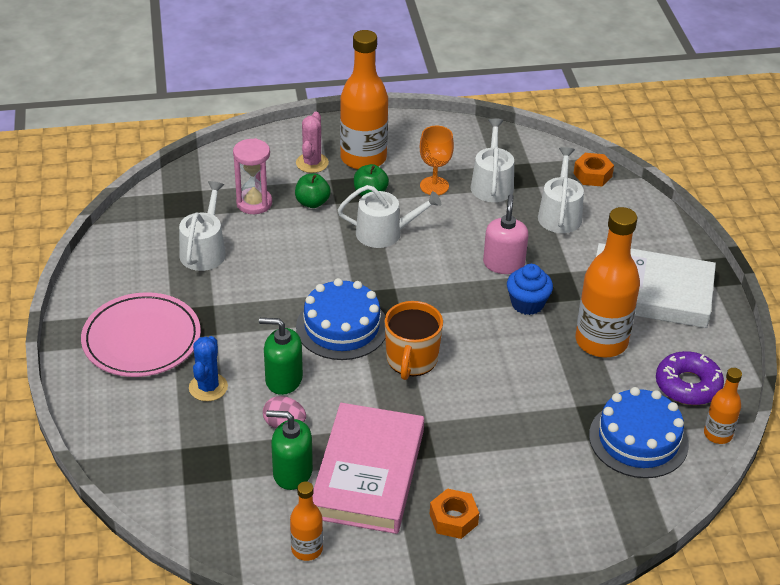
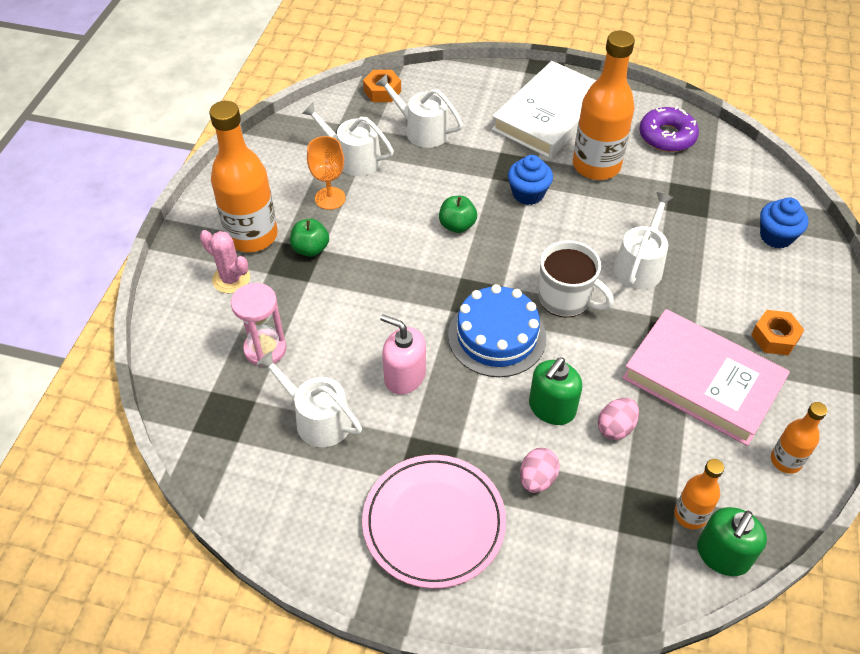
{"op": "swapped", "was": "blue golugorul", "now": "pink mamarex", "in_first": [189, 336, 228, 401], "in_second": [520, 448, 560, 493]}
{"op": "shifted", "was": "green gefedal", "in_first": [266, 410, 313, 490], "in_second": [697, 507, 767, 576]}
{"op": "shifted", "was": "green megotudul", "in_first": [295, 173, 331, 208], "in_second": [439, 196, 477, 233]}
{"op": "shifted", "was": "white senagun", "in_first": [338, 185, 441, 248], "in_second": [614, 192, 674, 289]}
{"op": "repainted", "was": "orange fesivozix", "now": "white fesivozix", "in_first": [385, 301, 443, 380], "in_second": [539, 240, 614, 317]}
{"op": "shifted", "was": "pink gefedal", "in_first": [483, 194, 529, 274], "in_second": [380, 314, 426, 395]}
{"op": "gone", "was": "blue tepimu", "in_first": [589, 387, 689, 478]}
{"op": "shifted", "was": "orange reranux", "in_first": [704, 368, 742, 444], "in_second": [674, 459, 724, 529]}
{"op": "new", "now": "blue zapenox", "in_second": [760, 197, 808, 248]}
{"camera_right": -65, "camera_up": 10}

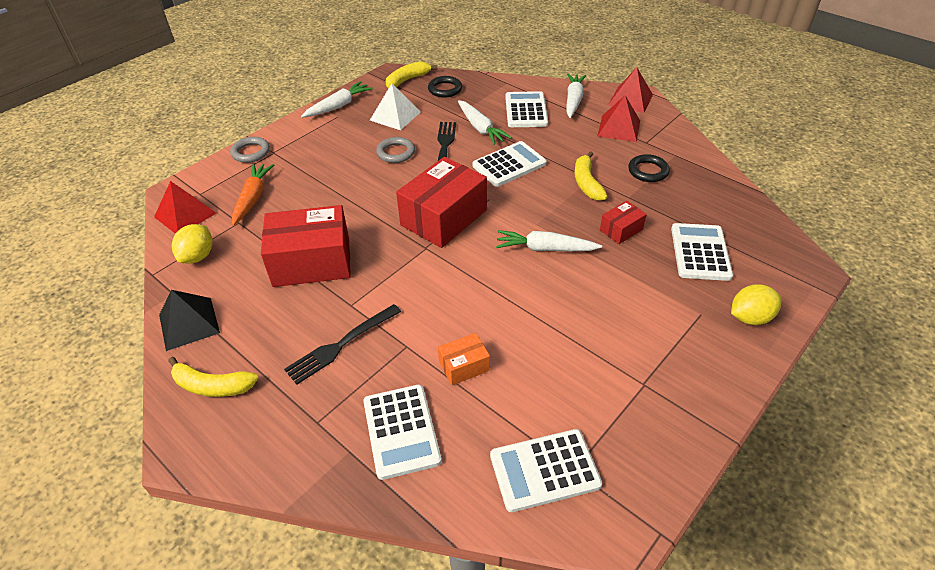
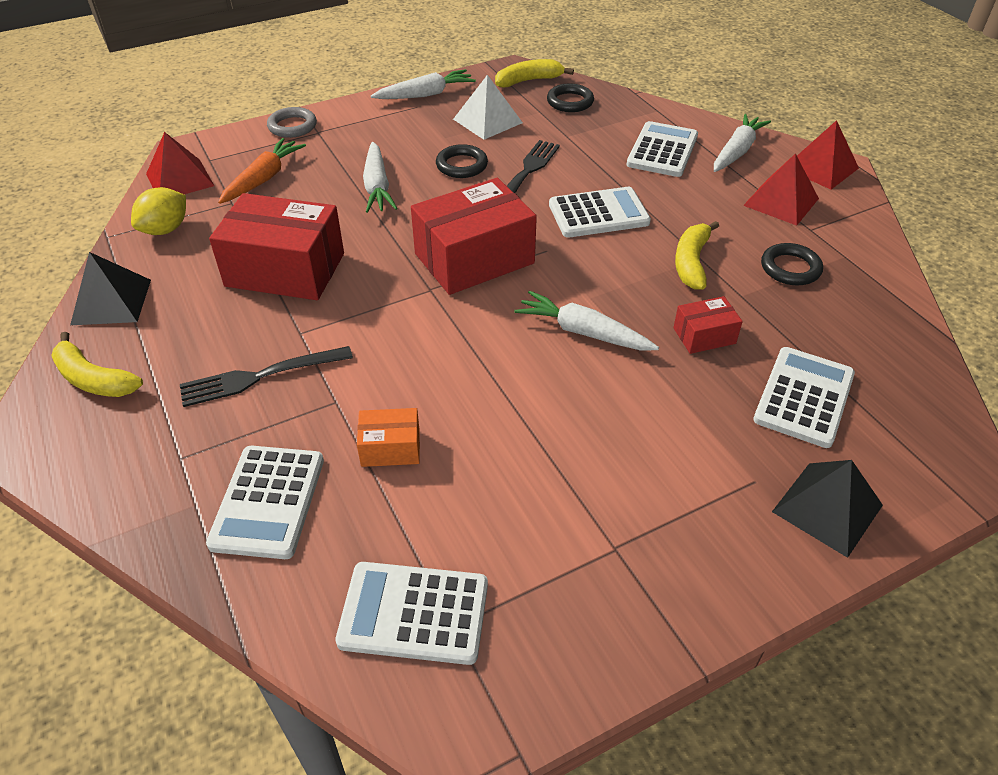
{"op": "repainted", "was": "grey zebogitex", "now": "black zebogitex", "in_first": [376, 137, 415, 163], "in_second": [436, 144, 488, 178]}
{"op": "shifted", "was": "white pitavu", "in_first": [458, 100, 512, 145], "in_second": [363, 142, 397, 213]}
{"op": "swapped", "was": "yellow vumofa", "now": "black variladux", "in_first": [731, 284, 781, 325], "in_second": [772, 460, 883, 558]}
{"camera_right": 20, "camera_up": 0}

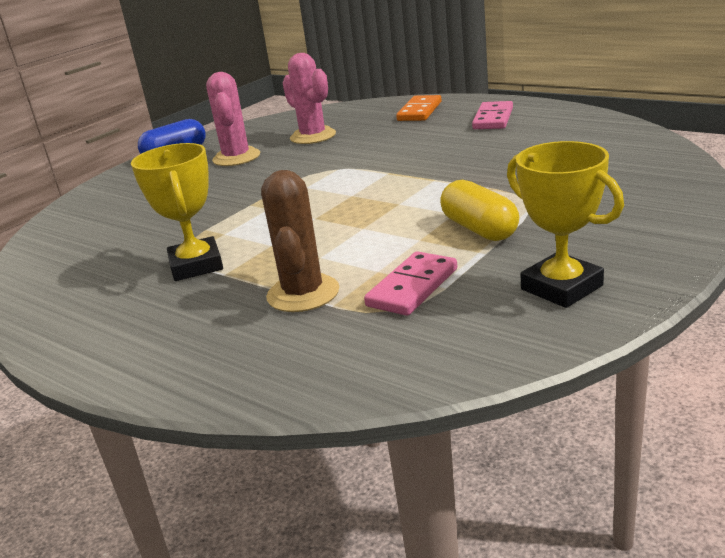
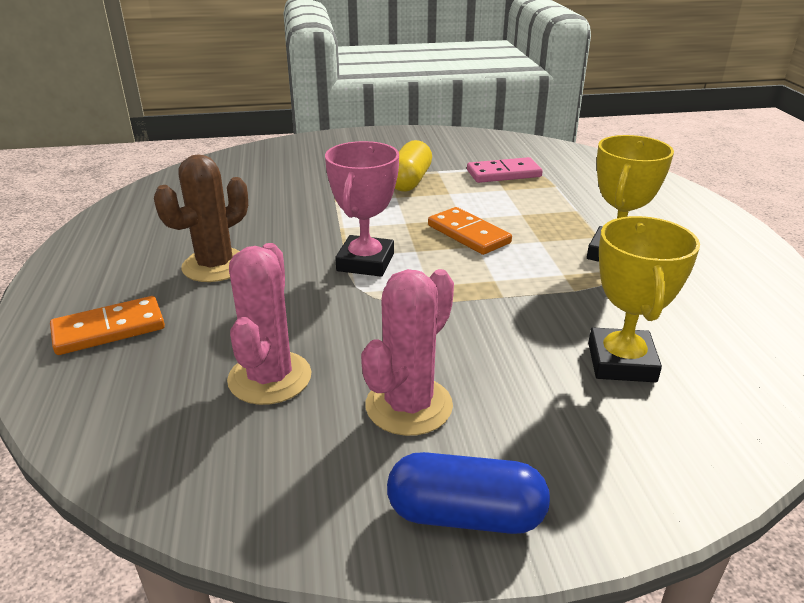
{"op": "shifted", "was": "brown golugorul", "in_first": [261, 170, 339, 312], "in_second": [154, 154, 248, 282]}
{"op": "gone", "was": "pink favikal", "in_first": [472, 101, 513, 129]}
{"op": "shifted", "was": "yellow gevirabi", "in_first": [507, 141, 624, 308], "in_second": [588, 216, 700, 382]}
{"op": "new", "now": "pink gevirabi", "in_second": [325, 141, 399, 277]}
{"op": "new", "now": "orange favikal", "in_second": [428, 207, 512, 255]}
{"camera_right": -140, "camera_up": 5}

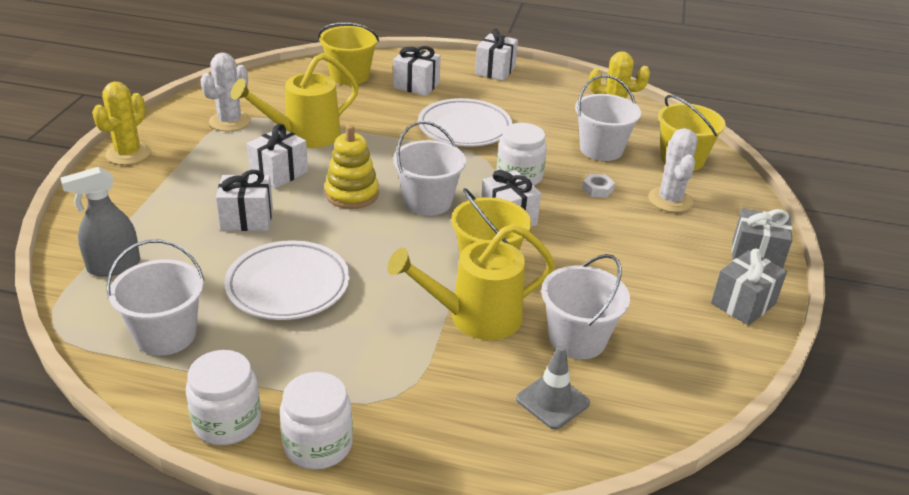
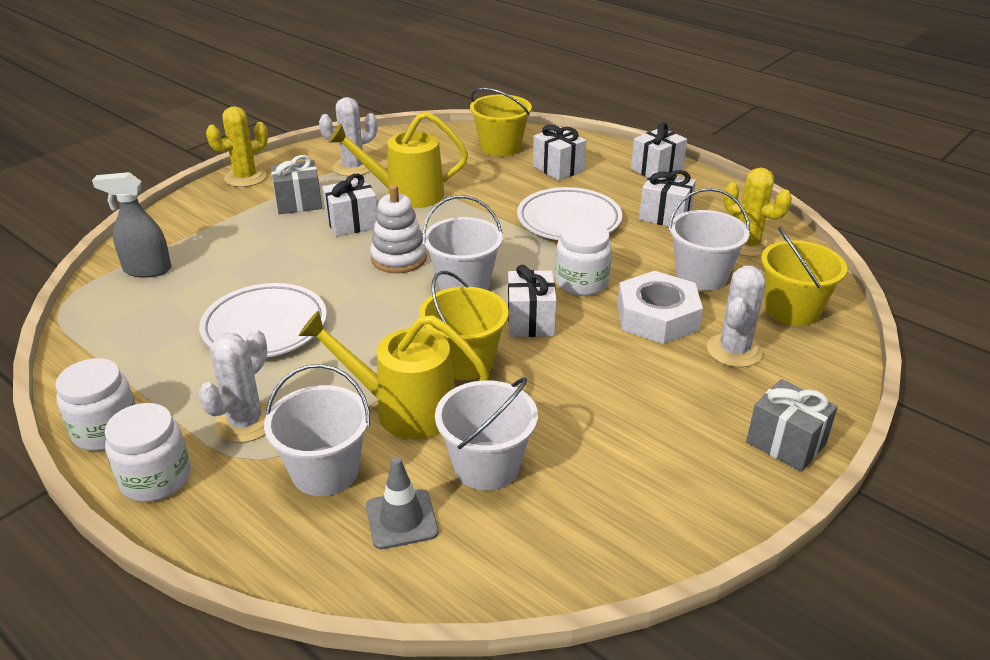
{"op": "shifted", "was": "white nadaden", "in_first": [106, 239, 204, 356], "in_second": [264, 364, 370, 496]}
{"op": "shifted", "was": "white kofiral", "in_first": [216, 170, 273, 231], "in_second": [639, 170, 696, 227]}
{"op": "repainted", "was": "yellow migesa", "now": "white migesa", "in_first": [325, 125, 379, 209], "in_second": [370, 185, 427, 273]}
{"op": "scaled", "was": "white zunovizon", "in_first": [582, 174, 615, 198], "in_second": [617, 271, 703, 344], "ratio": 2.37}
{"op": "shifted", "was": "grey kofiral", "in_first": [711, 249, 787, 326], "in_second": [271, 155, 322, 214]}
{"op": "new", "now": "white golugorul", "in_second": [198, 329, 267, 443]}
{"camera_right": 30, "camera_up": 0}

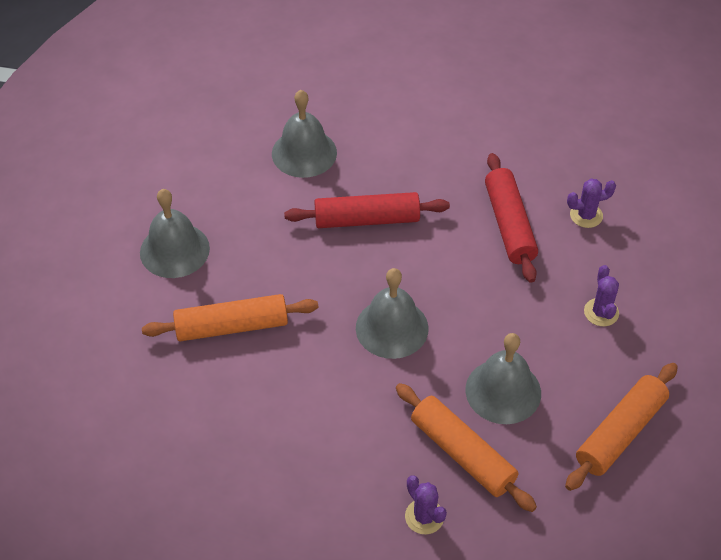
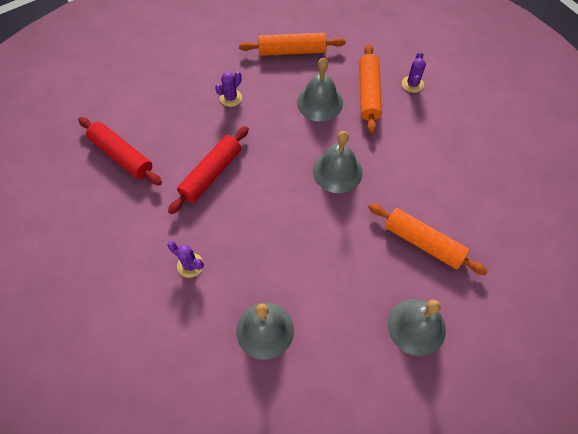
{"op": "shifted", "was": "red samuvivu", "in_first": [284, 192, 450, 228], "in_second": [78, 117, 162, 185]}
{"op": "shifted", "was": "purple golugorul", "in_first": [567, 179, 616, 228], "in_second": [168, 241, 204, 278]}
{"camera_right": -135, "camera_up": 10}

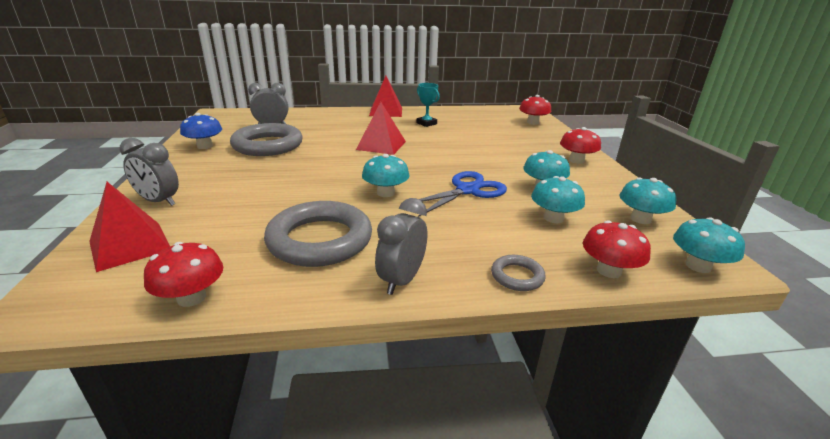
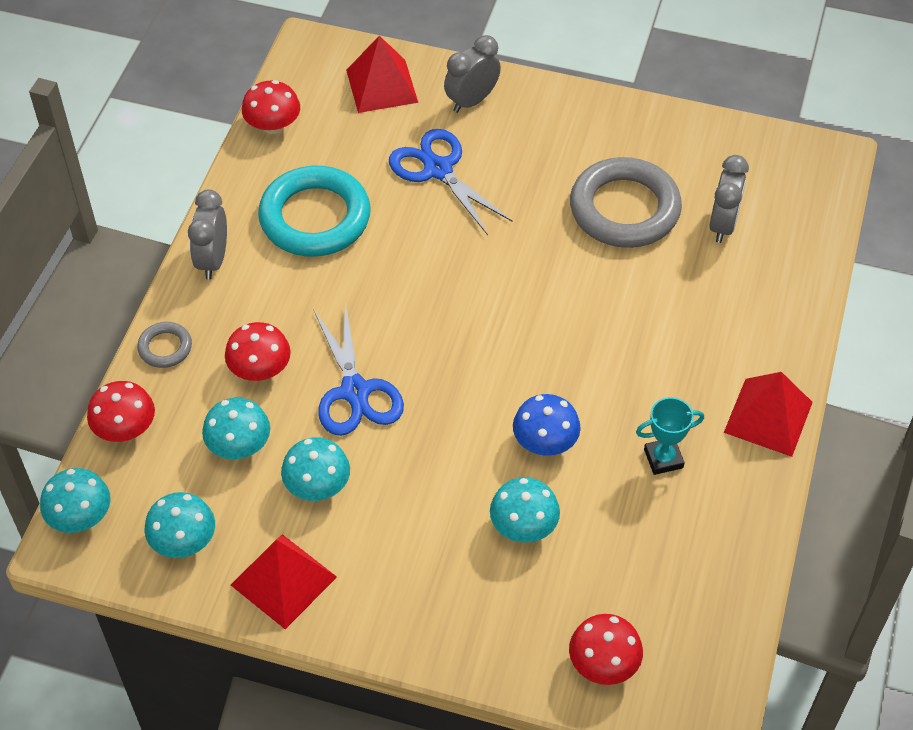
{"op": "shifted", "was": "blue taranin", "in_first": [180, 113, 222, 149], "in_second": [513, 394, 581, 456]}
{"op": "repainted", "was": "grey zebogitex", "now": "turquoise zebogitex", "in_first": [264, 201, 372, 267], "in_second": [258, 166, 371, 257]}
{"op": "shifted", "was": "red variladux", "in_first": [356, 102, 406, 155], "in_second": [231, 534, 337, 629]}
{"op": "shifted", "was": "turquoise taranin", "in_first": [362, 154, 409, 197], "in_second": [490, 477, 560, 543]}
{"op": "rotated", "was": "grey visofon", "in_first": [375, 198, 427, 295], "in_second": [188, 190, 227, 280], "clockwise": -135}
{"op": "shifted", "was": "red taranin", "in_first": [560, 127, 601, 164], "in_second": [225, 322, 291, 381]}
{"op": "new", "now": "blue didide", "in_second": [389, 129, 513, 235]}
{"camera_right": 115, "camera_up": 25}

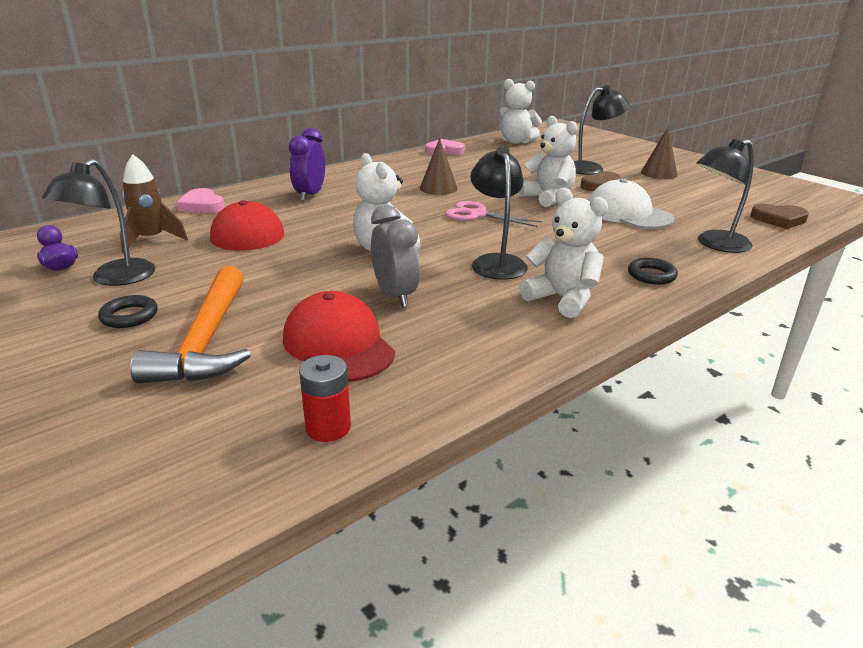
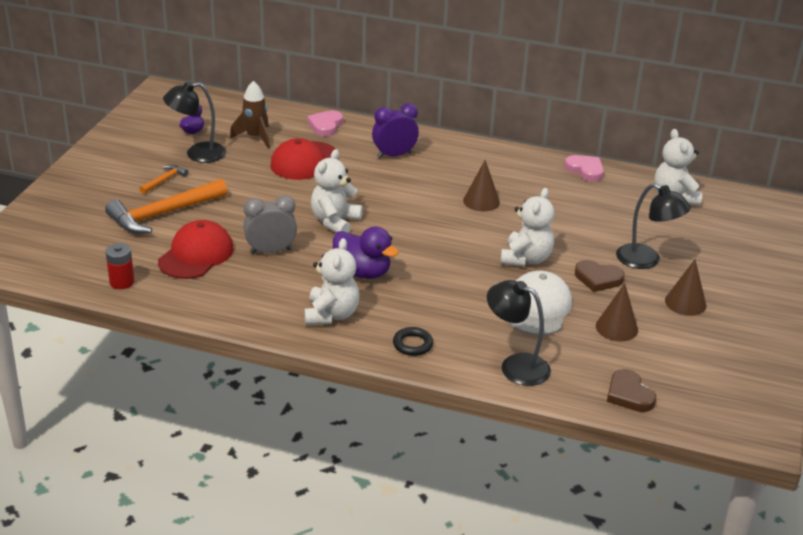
{"op": "swapped", "was": "black zebogitex", "now": "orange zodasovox", "in_first": [98, 295, 158, 328], "in_second": [139, 165, 189, 194]}
{"op": "rotated", "was": "grey visofon", "in_first": [371, 205, 420, 307], "in_second": [243, 195, 297, 254], "clockwise": -135}
{"op": "gone", "was": "pink didide", "in_first": [445, 201, 543, 227]}
{"op": "swapped", "was": "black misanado", "now": "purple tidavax", "in_first": [470, 147, 528, 280], "in_second": [333, 226, 399, 279]}
{"op": "new", "now": "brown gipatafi", "in_second": [596, 283, 638, 341]}
{"camera_right": 55, "camera_up": 5}

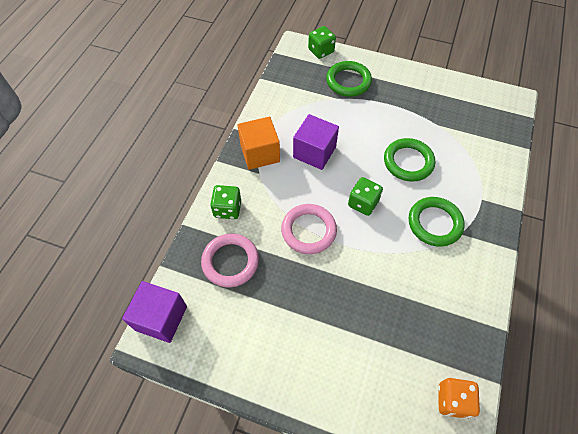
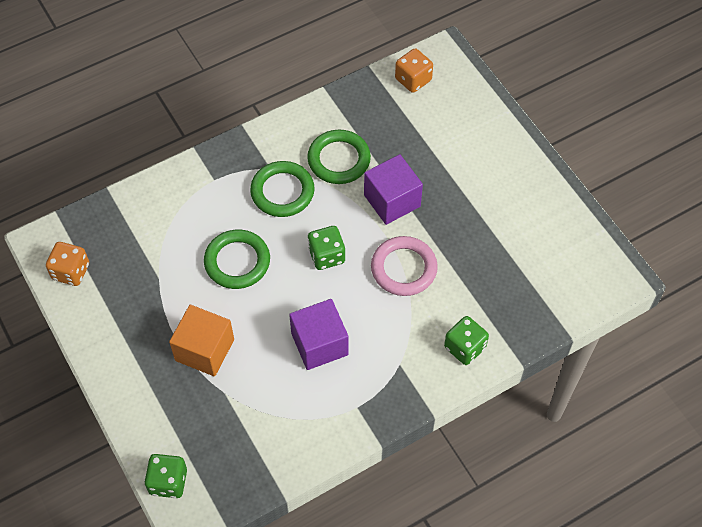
{"op": "shifted", "was": "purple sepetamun", "in_first": [122, 281, 187, 343], "in_second": [364, 154, 423, 225]}
{"op": "gone", "was": "pink zebogitex", "in_first": [201, 233, 259, 287]}
{"op": "shifted", "was": "orange sepetamun", "in_first": [238, 117, 280, 170], "in_second": [169, 305, 234, 376]}
{"op": "shifted", "was": "green zebogitex", "in_first": [326, 61, 372, 97], "in_second": [307, 130, 371, 184]}
{"op": "new", "now": "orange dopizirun", "in_second": [46, 242, 89, 286]}
{"camera_right": -140, "camera_up": 0}

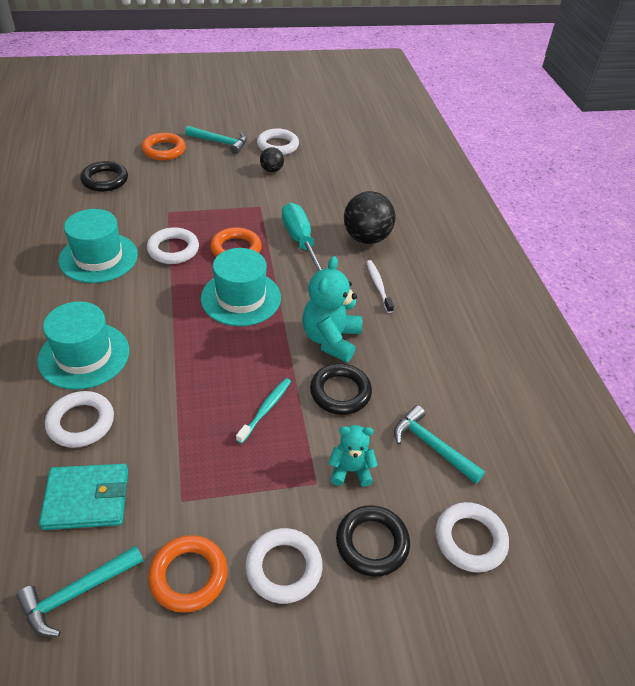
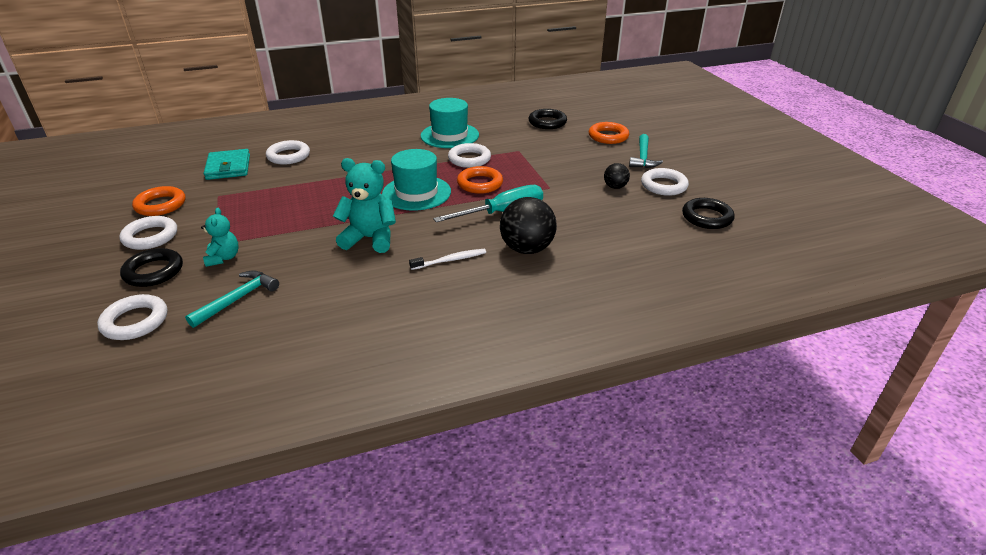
{"op": "gone", "was": "turquoise zodasovox", "in_first": [16, 546, 143, 636]}
{"op": "gone", "was": "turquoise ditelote", "in_first": [37, 301, 129, 390]}
{"op": "gone", "was": "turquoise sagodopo", "in_first": [236, 378, 291, 444]}
{"op": "shifted", "was": "black zebogitex", "in_first": [310, 363, 372, 415], "in_second": [682, 198, 735, 229]}
{"camera_right": 85, "camera_up": -10}

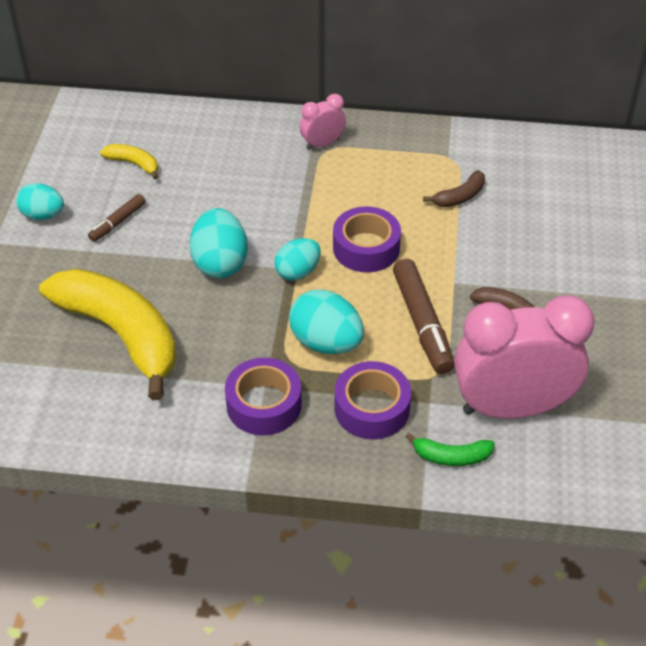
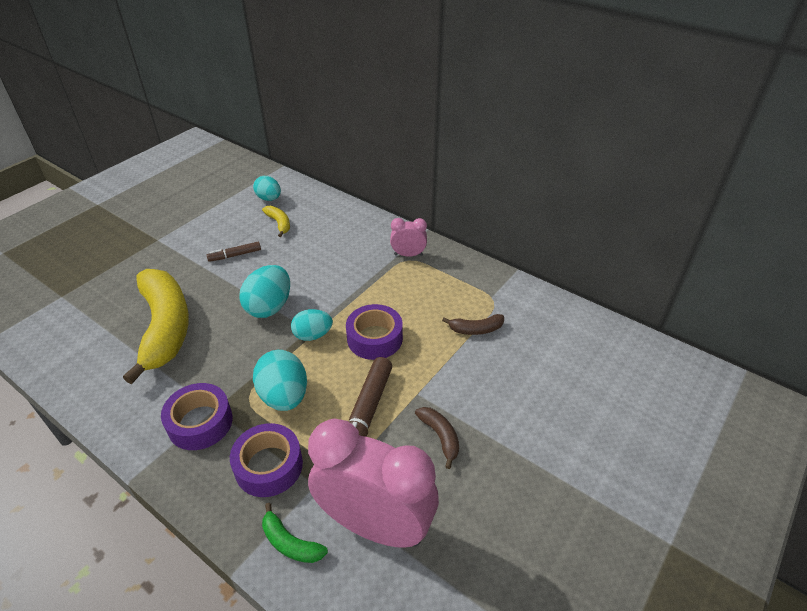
{"op": "shifted", "was": "turquoise mamarex", "in_first": [16, 183, 64, 220], "in_second": [253, 176, 281, 201]}
{"camera_right": 30, "camera_up": -5}

